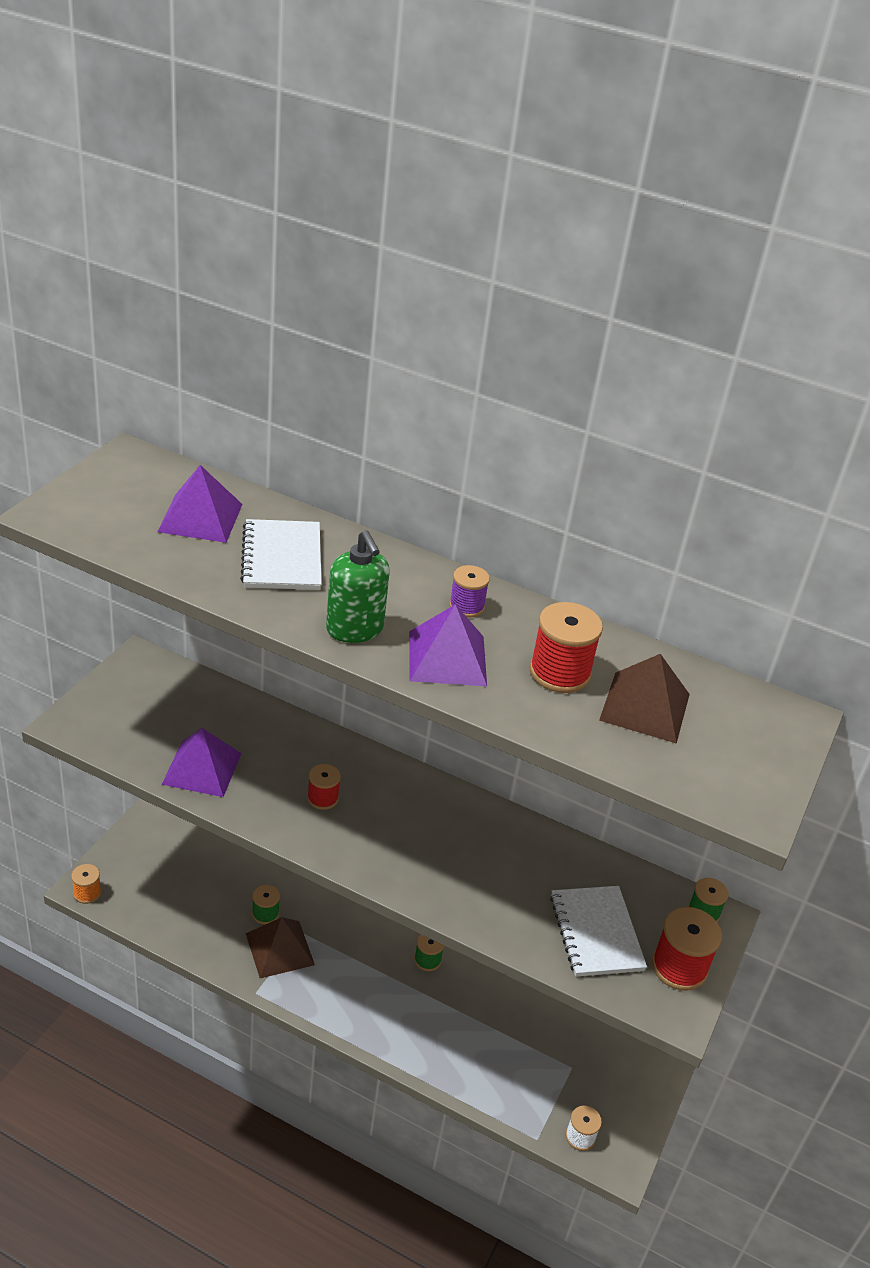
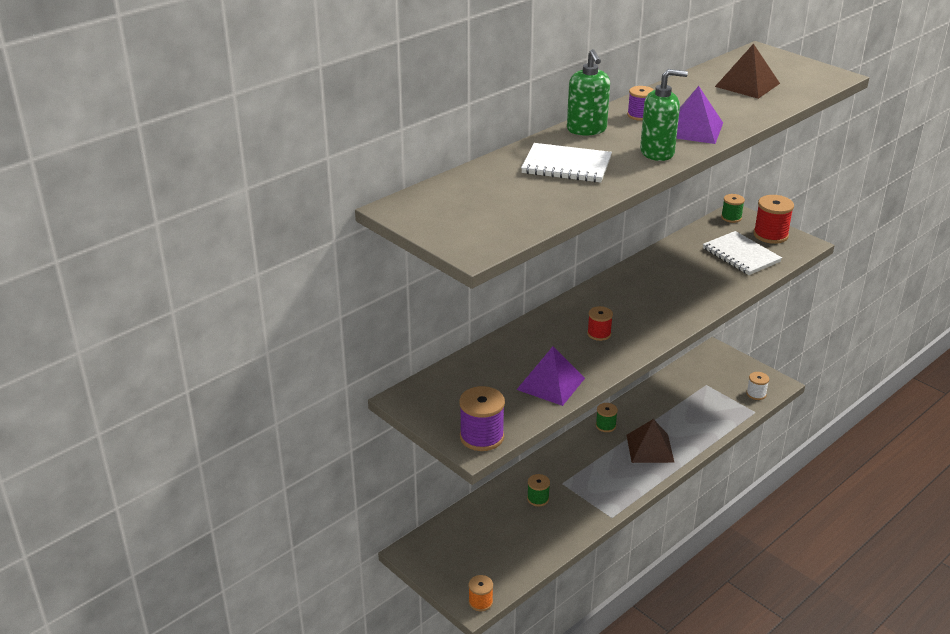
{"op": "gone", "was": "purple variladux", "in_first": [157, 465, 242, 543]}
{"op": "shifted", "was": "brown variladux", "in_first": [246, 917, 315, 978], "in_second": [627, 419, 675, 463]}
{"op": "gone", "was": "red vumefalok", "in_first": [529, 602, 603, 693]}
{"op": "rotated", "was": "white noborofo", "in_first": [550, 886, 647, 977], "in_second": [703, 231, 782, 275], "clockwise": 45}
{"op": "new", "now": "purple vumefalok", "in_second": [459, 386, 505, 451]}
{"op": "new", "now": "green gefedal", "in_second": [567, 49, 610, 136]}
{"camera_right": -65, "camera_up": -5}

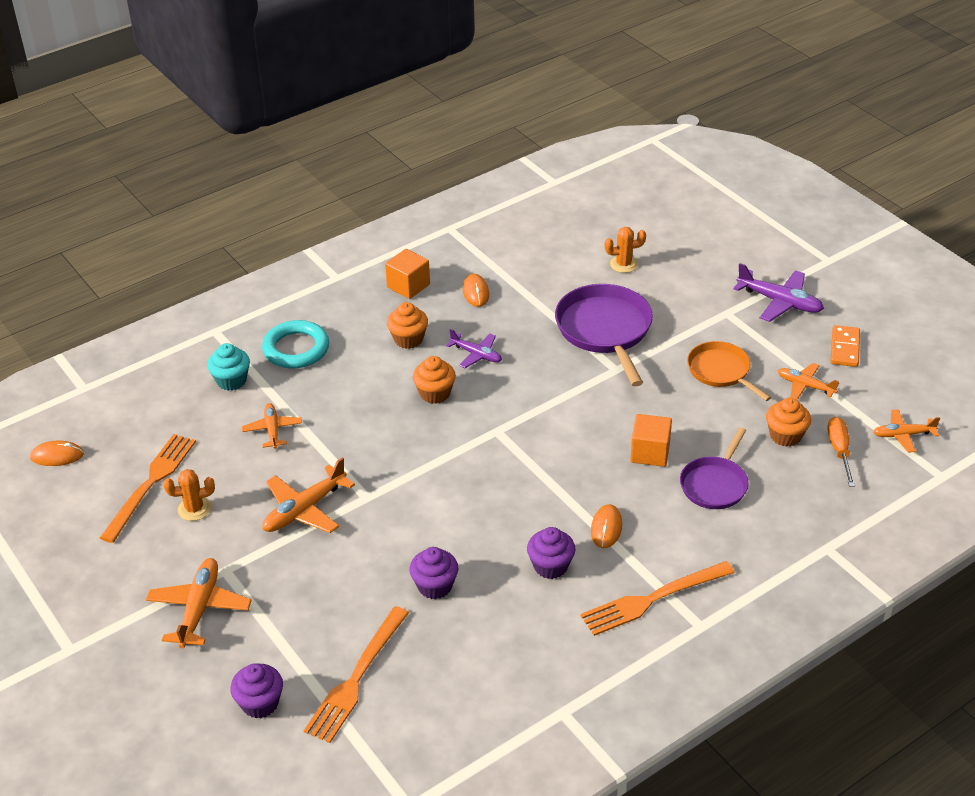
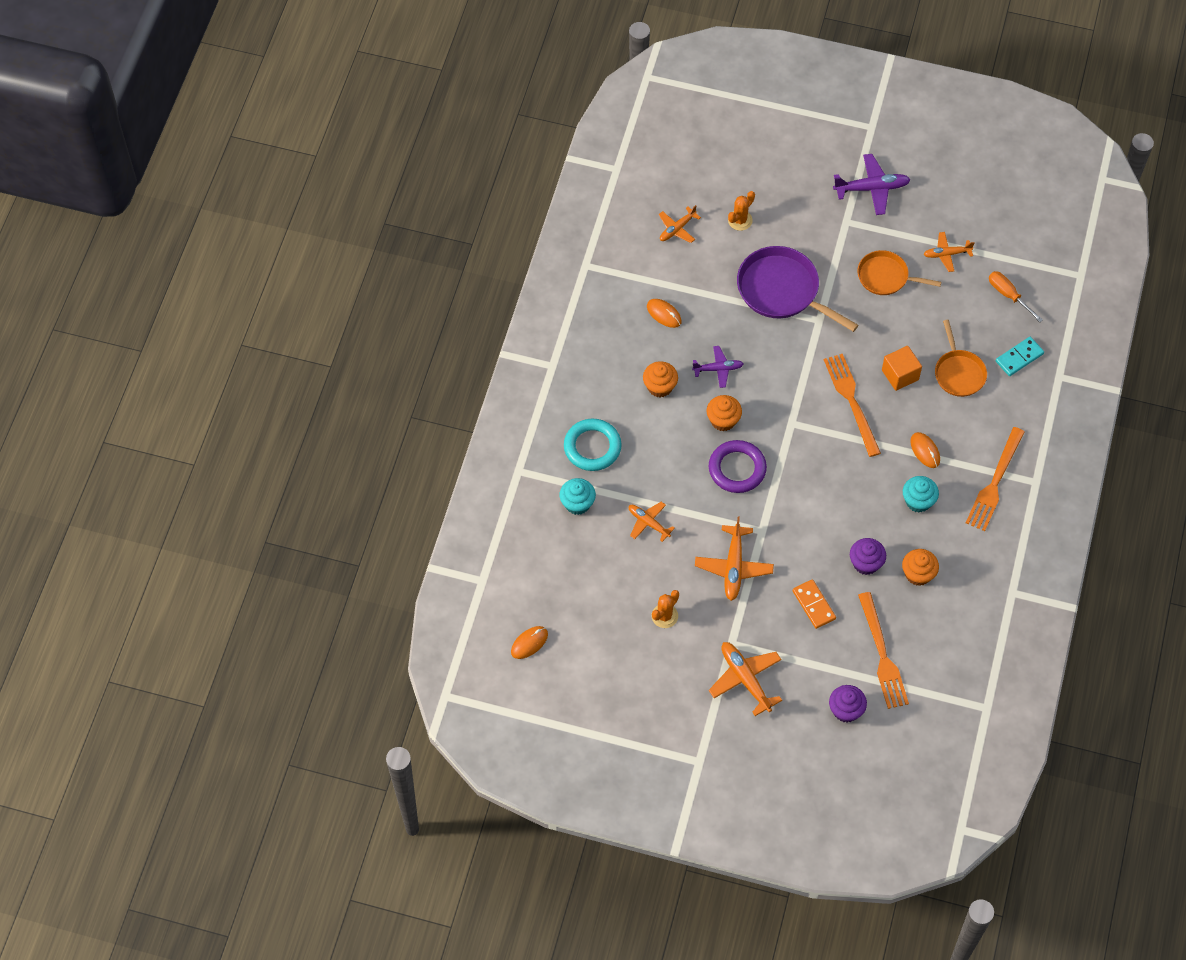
{"op": "shifted", "was": "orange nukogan", "in_first": [100, 434, 196, 543], "in_second": [824, 354, 881, 457]}
{"op": "gone", "was": "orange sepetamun", "in_first": [385, 249, 430, 299]}
{"op": "repainted", "was": "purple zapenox", "now": "turquoise zapenox", "in_first": [527, 527, 575, 579], "in_second": [903, 476, 939, 513]}
{"op": "repainted", "was": "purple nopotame", "now": "orange nopotame", "in_first": [680, 428, 749, 509], "in_second": [935, 320, 987, 397]}
{"op": "shifted", "was": "orange zapenox", "in_first": [766, 397, 811, 447], "in_second": [902, 549, 939, 586]}
{"op": "shifted", "was": "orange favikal", "in_first": [831, 325, 860, 367], "in_second": [793, 579, 836, 629]}
{"op": "shifted", "was": "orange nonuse", "in_first": [873, 409, 940, 453], "in_second": [659, 205, 701, 243]}
{"op": "new", "now": "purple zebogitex", "in_second": [709, 440, 767, 493]}
{"op": "new", "now": "turquoise favikal", "in_second": [996, 337, 1044, 376]}
{"camera_right": -40, "camera_up": 20}

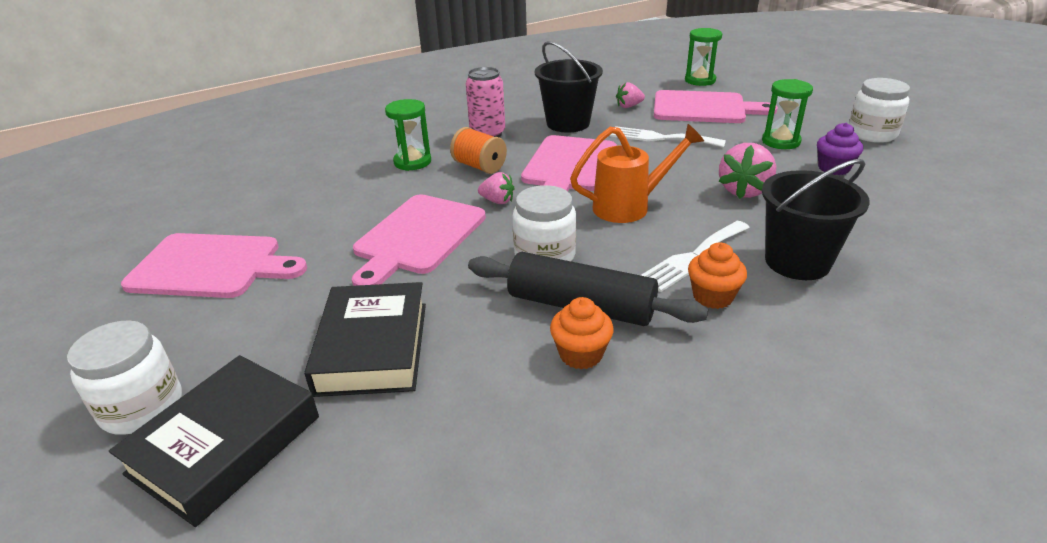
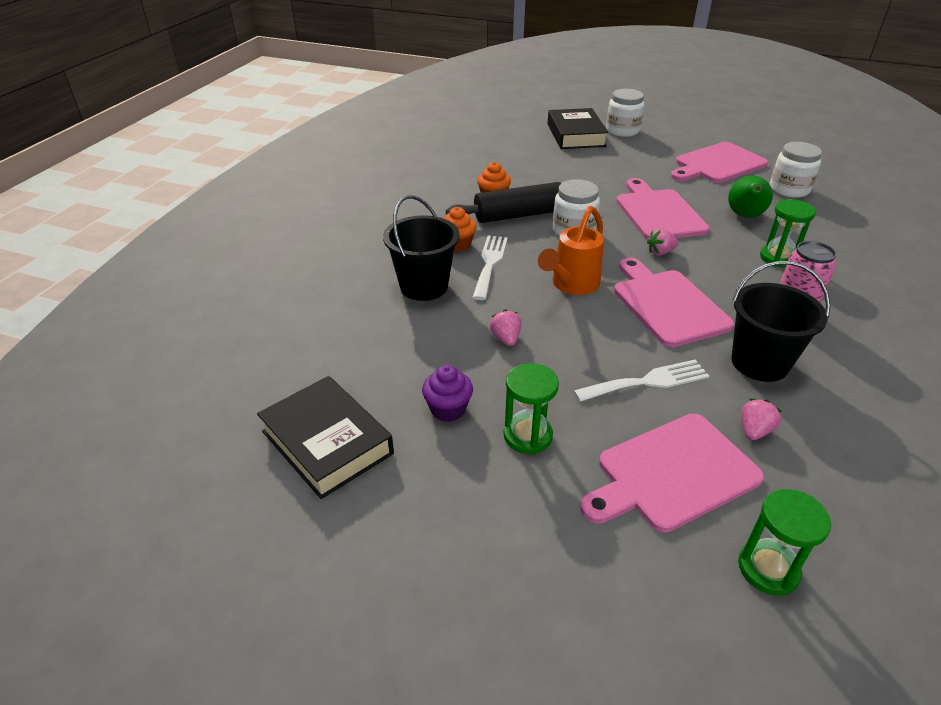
{"op": "shifted", "was": "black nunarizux", "in_first": [304, 282, 426, 397], "in_second": [257, 376, 394, 499]}
{"op": "gone", "was": "orange vumefalok", "in_first": [450, 127, 507, 174]}
{"op": "scaled", "was": "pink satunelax", "in_first": [718, 143, 776, 199], "in_second": [490, 309, 521, 346], "ratio": 0.59}
{"op": "shifted", "was": "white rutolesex", "in_first": [849, 78, 910, 143], "in_second": [770, 142, 822, 198]}
{"op": "new", "now": "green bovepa", "in_second": [728, 176, 773, 218]}
{"camera_right": 140, "camera_up": 5}

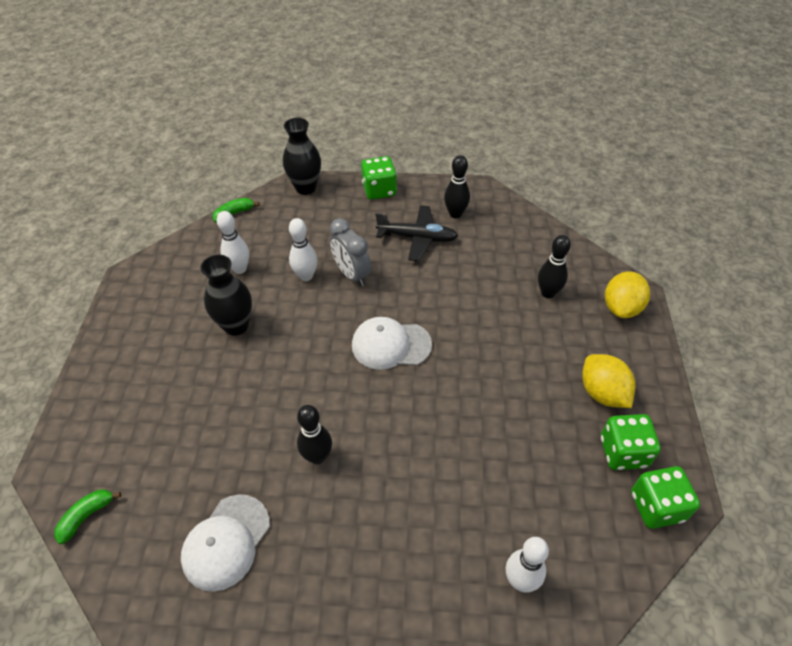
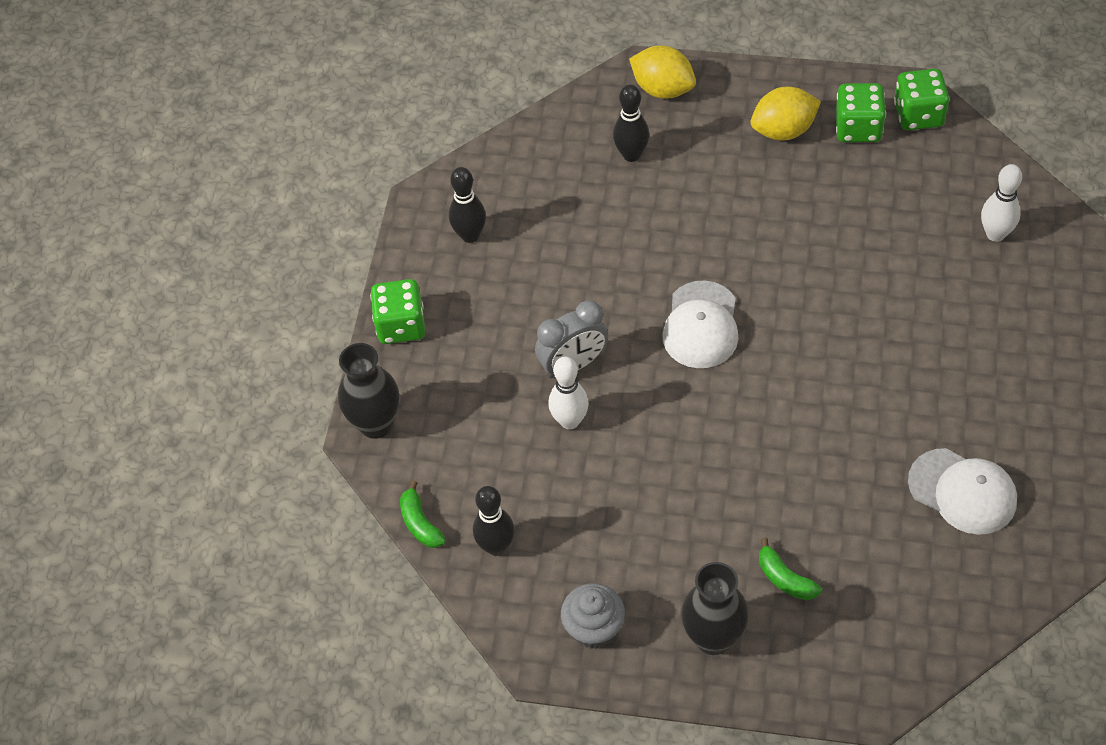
{"op": "shifted", "was": "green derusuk", "in_first": [54, 489, 121, 544], "in_second": [759, 538, 822, 600]}
{"op": "shifted", "was": "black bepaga", "in_first": [200, 255, 252, 336], "in_second": [681, 562, 749, 655]}
{"op": "gone", "was": "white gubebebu", "in_first": [217, 211, 249, 274]}
{"op": "shifted", "was": "black gubebebu", "in_first": [297, 405, 332, 464], "in_second": [473, 486, 515, 556]}
{"op": "gone", "was": "black nonuse", "in_first": [375, 205, 458, 261]}
{"op": "new", "now": "grey zapenox", "in_second": [561, 583, 625, 648]}
{"camera_right": -80, "camera_up": 5}

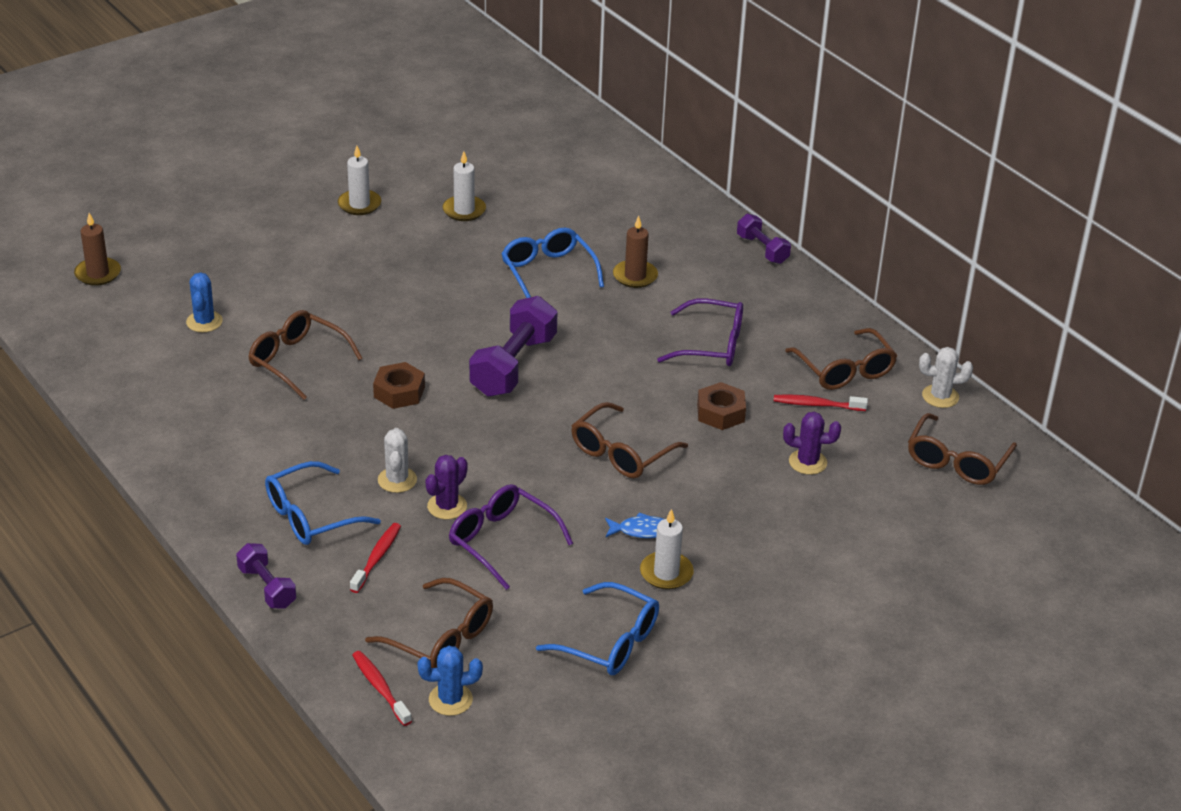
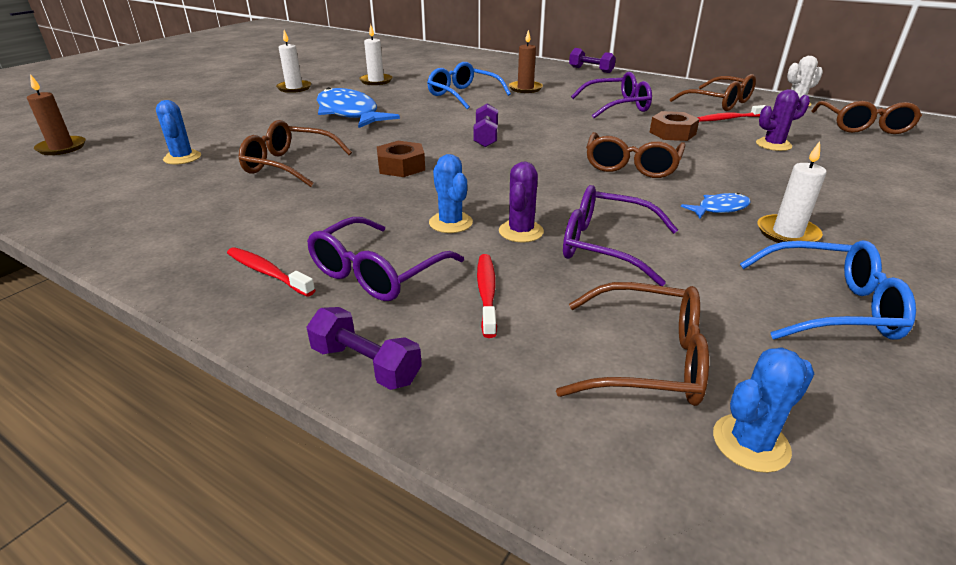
{"op": "repainted", "was": "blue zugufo", "now": "purple zugufo", "in_first": [265, 461, 381, 545], "in_second": [307, 217, 464, 301]}
{"op": "shifted", "was": "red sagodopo", "in_first": [352, 651, 412, 726], "in_second": [227, 247, 315, 297]}
{"op": "repainted", "was": "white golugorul", "now": "blue golugorul", "in_first": [378, 428, 417, 493], "in_second": [429, 154, 473, 233]}
{"op": "scaled", "was": "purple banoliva", "in_first": [469, 296, 557, 397], "in_second": [473, 103, 498, 147], "ratio": 0.57}
{"op": "new", "now": "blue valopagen", "in_second": [317, 87, 400, 128]}
{"camera_right": -20, "camera_up": -5}

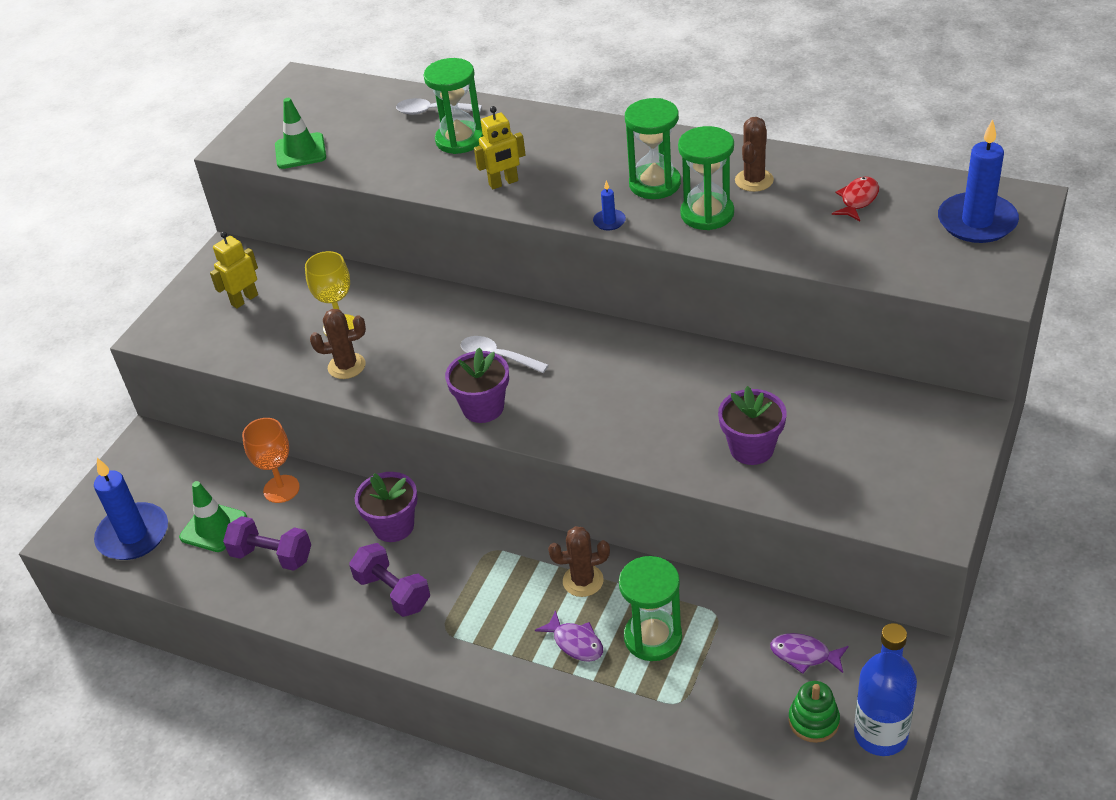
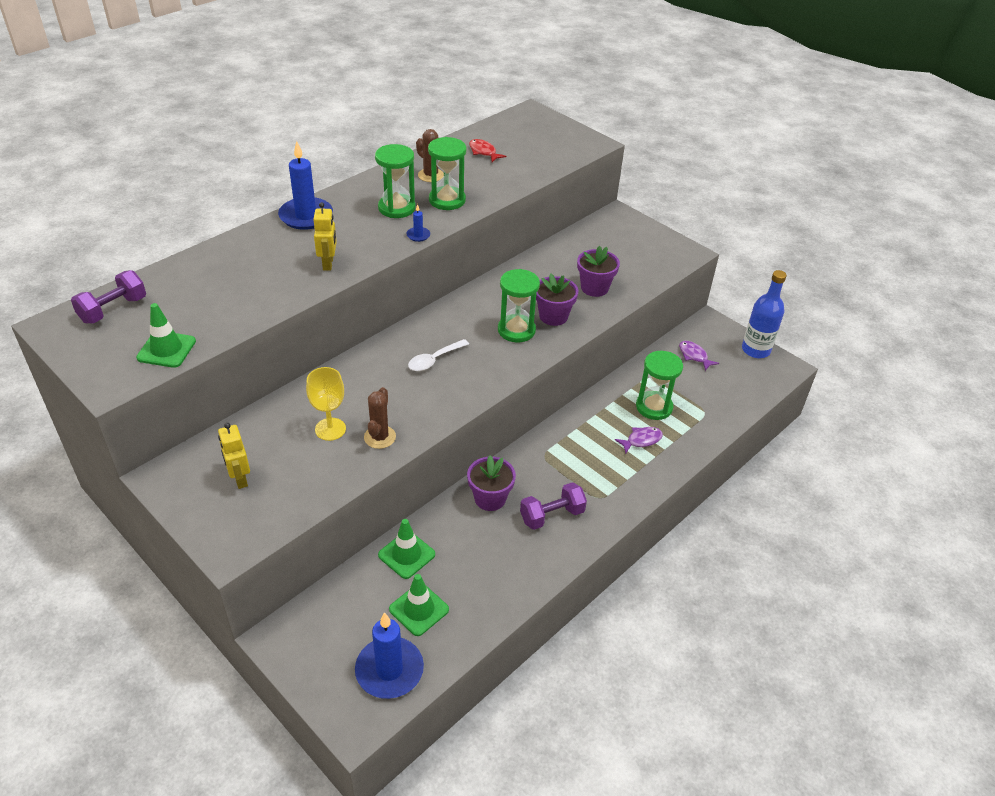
{"op": "shifted", "was": "purple banoliva", "in_first": [223, 516, 311, 571], "in_second": [71, 270, 146, 324]}
{"op": "swapped", "was": "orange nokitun", "now": "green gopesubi", "in_first": [242, 418, 300, 503], "in_second": [378, 519, 435, 579]}
{"op": "gone", "was": "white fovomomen", "in_first": [396, 98, 482, 115]}
{"op": "shifted", "was": "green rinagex", "in_first": [424, 58, 483, 154], "in_second": [498, 269, 540, 342]}
{"op": "shifted", "was": "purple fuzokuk", "in_first": [445, 348, 509, 423], "in_second": [536, 274, 579, 326]}
{"op": "gone", "was": "brown golugorul", "in_first": [548, 526, 610, 597]}
{"op": "rotated", "was": "purple valopagen", "in_first": [770, 633, 849, 674], "in_second": [679, 341, 719, 371], "clockwise": 105}
{"op": "gone", "was": "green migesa", "in_first": [789, 681, 840, 743]}
{"op": "shifted", "was": "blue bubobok", "in_first": [938, 119, 1019, 243], "in_second": [278, 141, 333, 230]}
{"camera_right": -75, "camera_up": 0}

